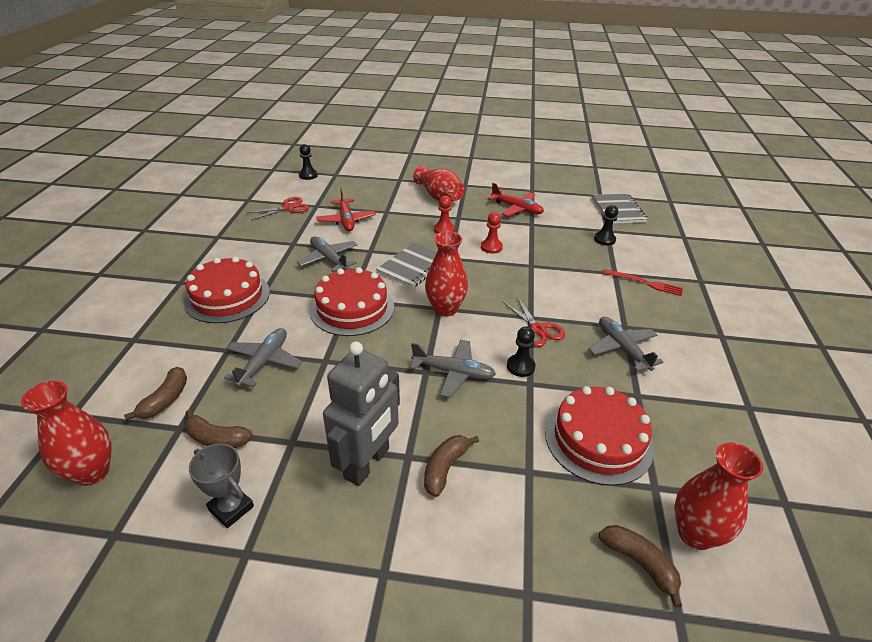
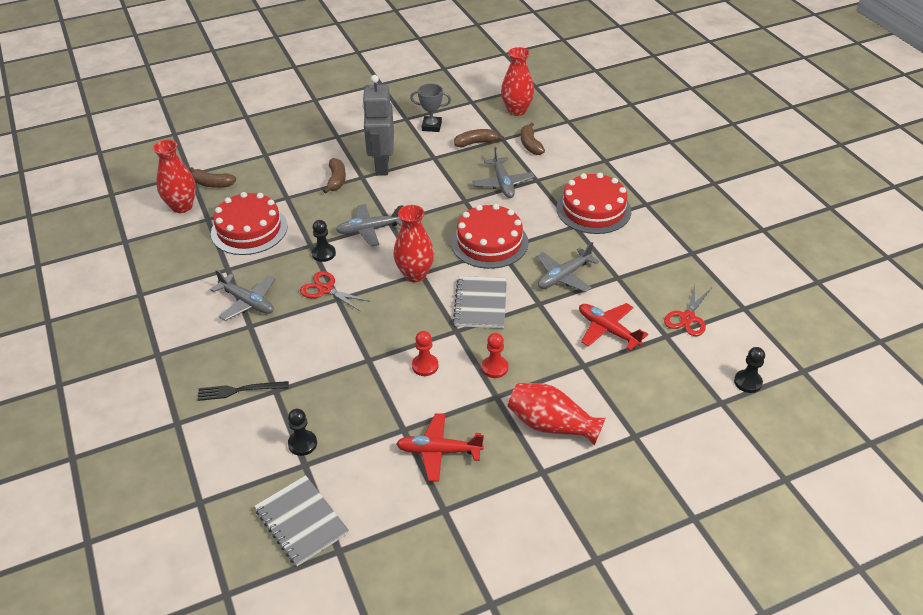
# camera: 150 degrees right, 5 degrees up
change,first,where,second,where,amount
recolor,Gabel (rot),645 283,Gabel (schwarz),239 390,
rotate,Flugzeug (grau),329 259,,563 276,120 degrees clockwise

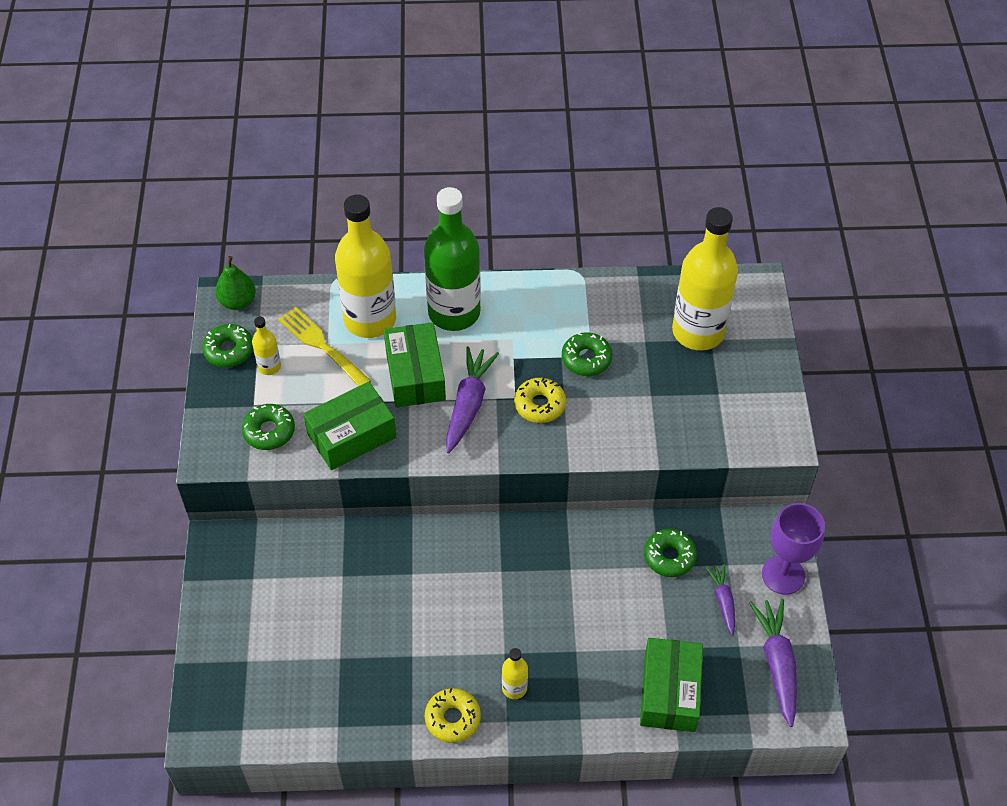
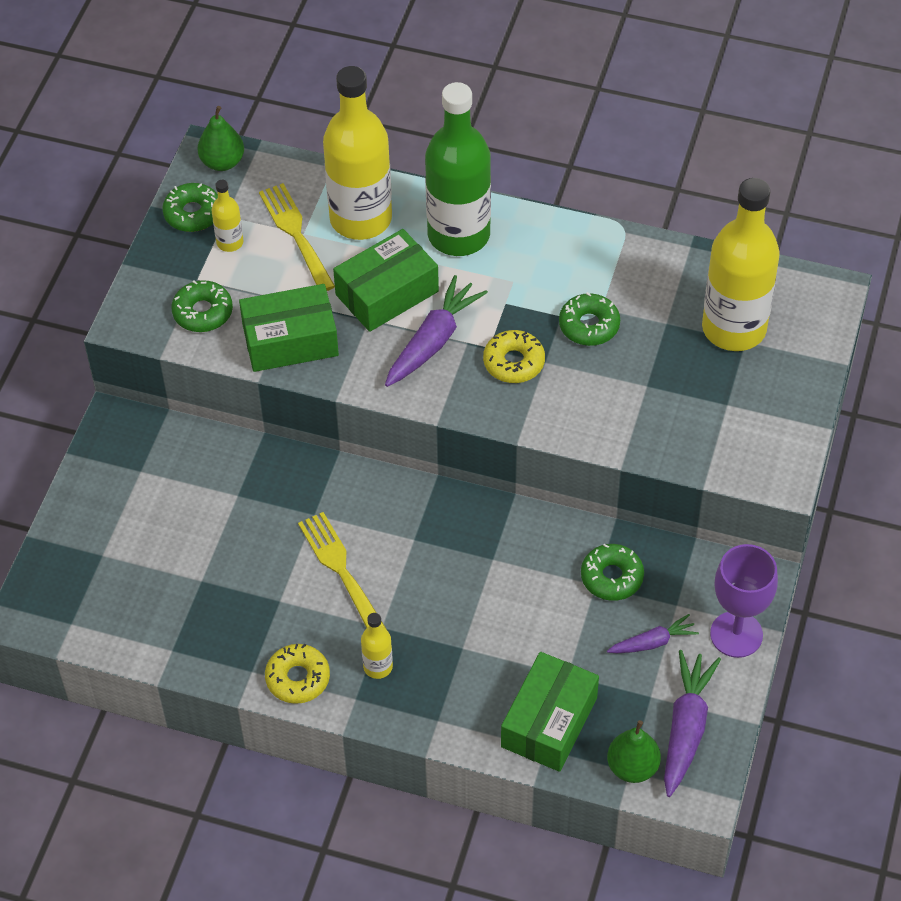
# camera: 20 degrees right, 0 degrees up
change,first,where,second,where,amount
insert,,,Gabel (gelb),340 569,
rotate,Schachtel (grün),415 375,,387 293,45 degrees clockwise
rotate,Karotte (lila),723 600,,653 642,60 degrees clockwise
insert,,,Birne (grün),632 767,

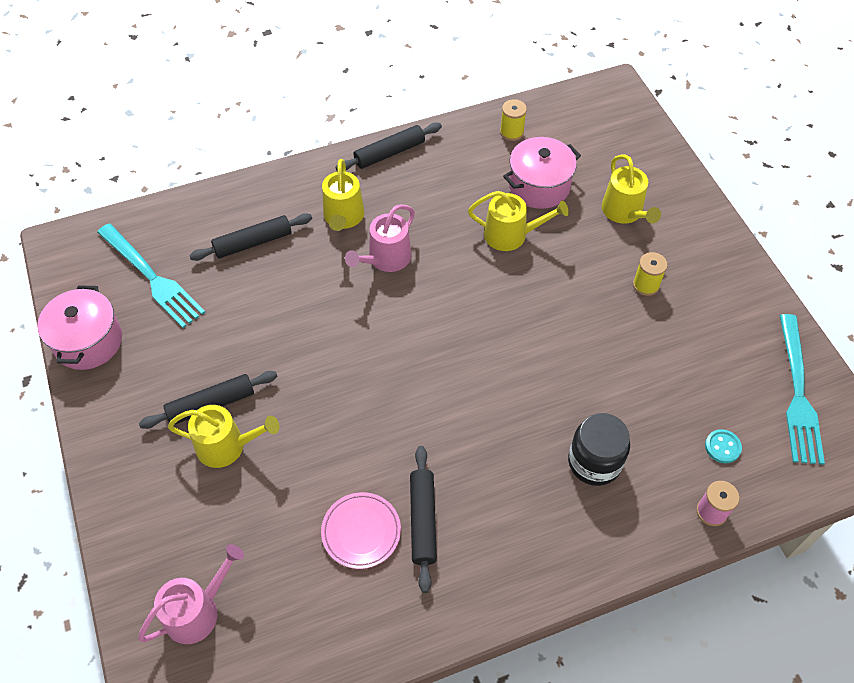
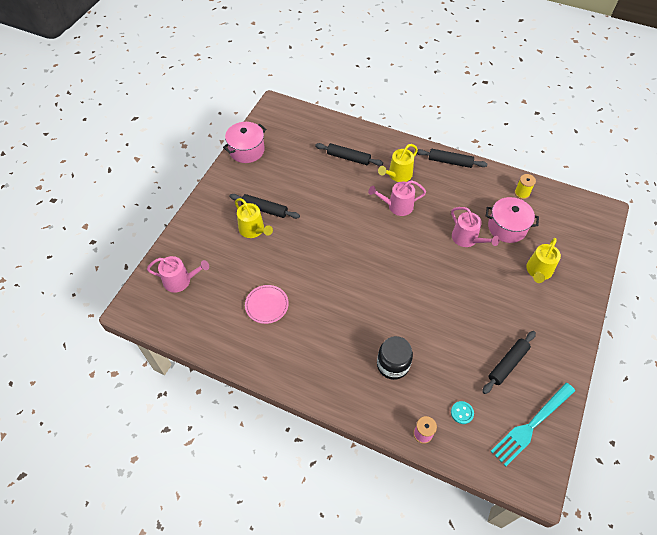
# camera: 45 degrees right, 0 degrees up
change,first,where,second,where,amount
recolor,Gießkanne (gelb),511 235,Gießkanne (rosa),467 239,
move,Nudelholz (schwarz),423 520,,507 364,
delete,Gabel (türkis),153 278,,,
delete,Garnrolle (gelb),646 285,,,

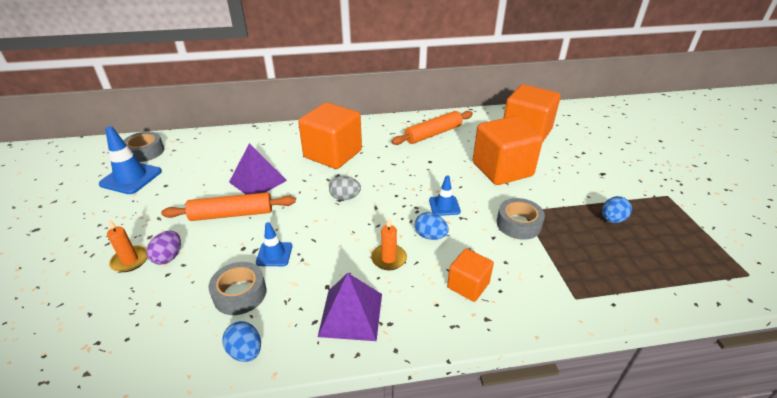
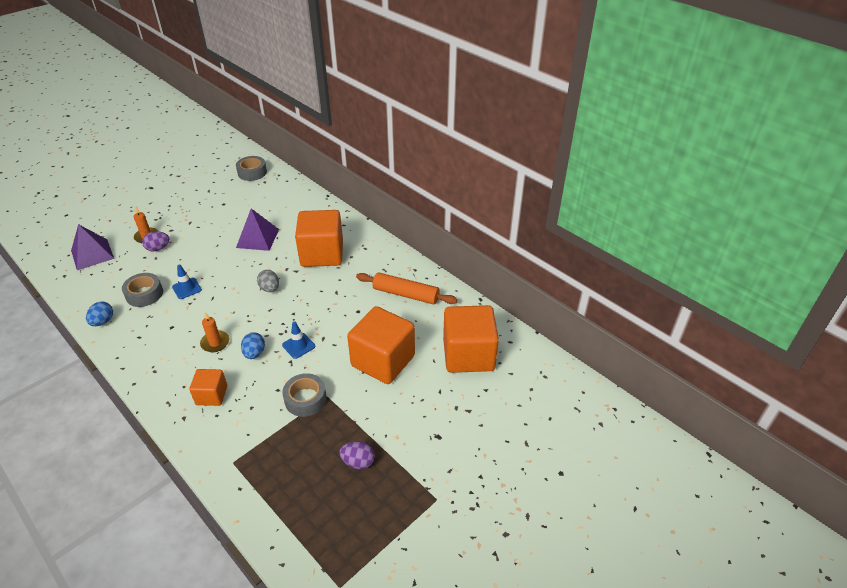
# camera: 55 degrees right, 5 degrees up
change,first,where,second,where,amount
move,Pyramide (lila),351 314,,92 254,
recolor,Ei (blau),612 219,Ei (lila),358 462,
delete,Leitkegel (blau),131 178,,,
delete,Nudelholz (orange),232 214,,,

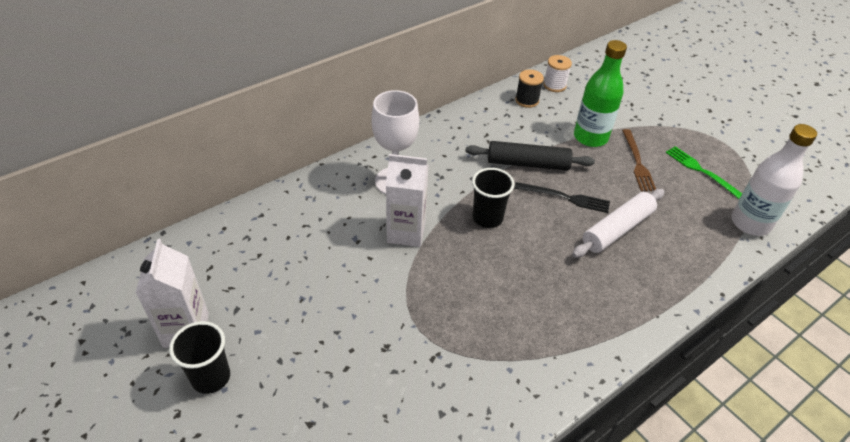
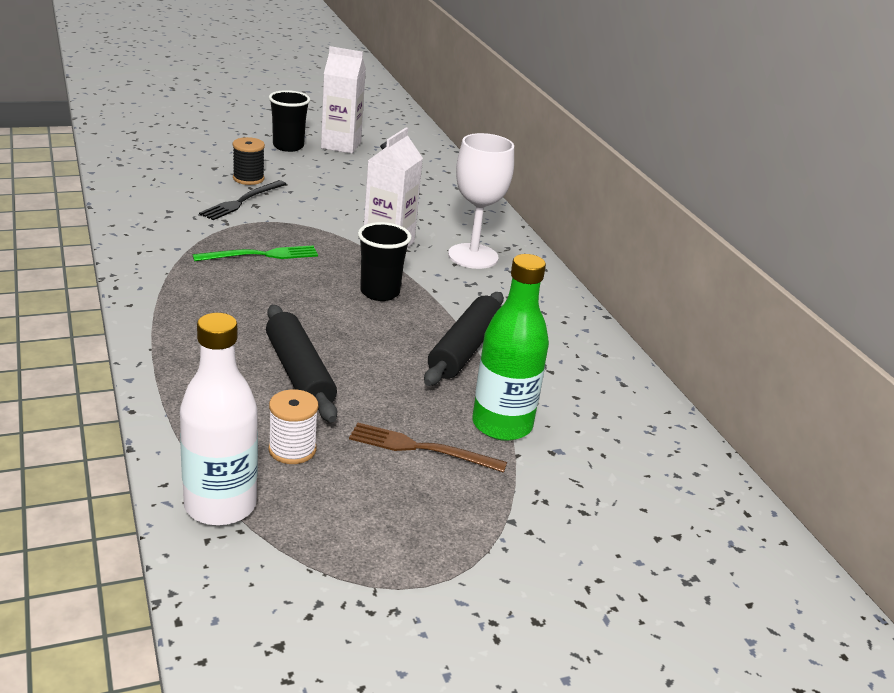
# camera: 105 degrees right, 15 degrees down
change,first,where,second,where,amount
move,Gabel (grün),702 172,,261 255,
move,Gabel (schwarz),565 197,,242 201,
move,Garnrolle (schwarz),527 100,,248 178,
recolor,Nudelholz (weiß),617 229,Nudelholz (schwarz),299 373,
move,Garnrolle (weiß),554 85,,292 449,

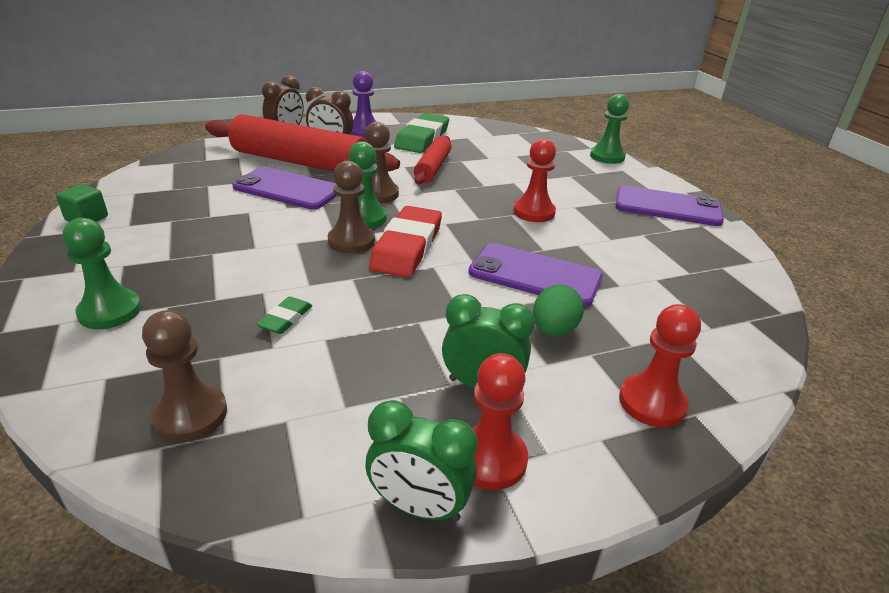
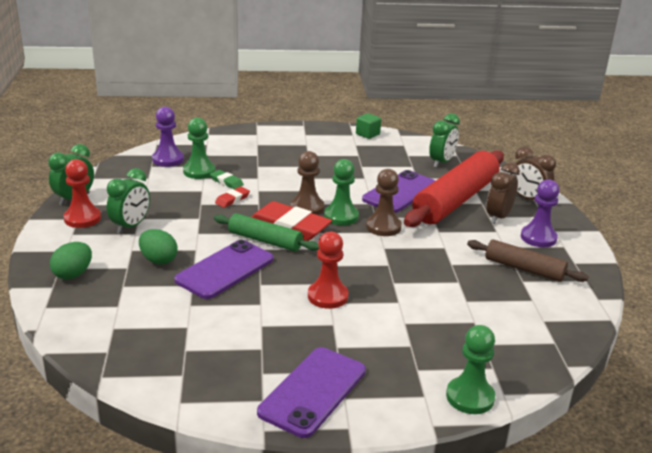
# camera: 105 degrees right, 5 degrees down
change,first,where,second,where,amount
replace,Bauer (rot),652 402,Ei (grün),73 274,
recolor,Bauer (braun),190 415,Bauer (lila),168 159,
move,Bauer (grün),110 311,,199 171,
insert,,,Nudelholz (grün),265 241,
insert,,,Radiergummi (rot),232 199,
insert,,,Wecker (grün),441 162,
replace,Radiergummi (grün),422 138,Nudelholz (braun),524 269,
delete,Nudelholz (rot),433 168,,,

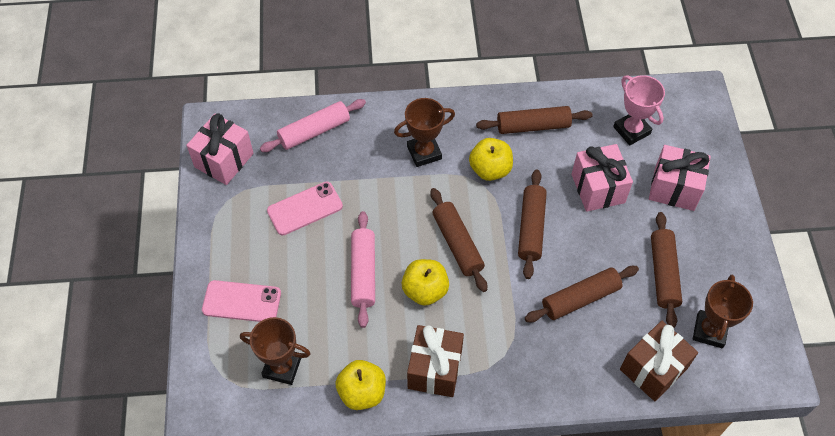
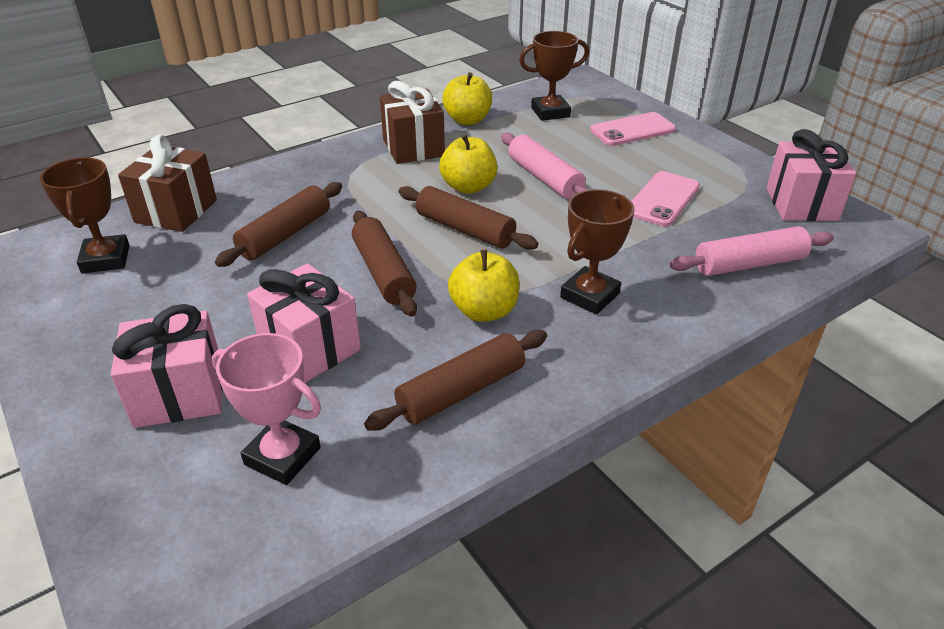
# camera: 150 degrees right, 20 degrees down
change,first,where,second,where,amount
rotate,Nudelholz (rosa),314 131,,749 264,45 degrees clockwise
delete,Nudelholz (braun),663 273,,,

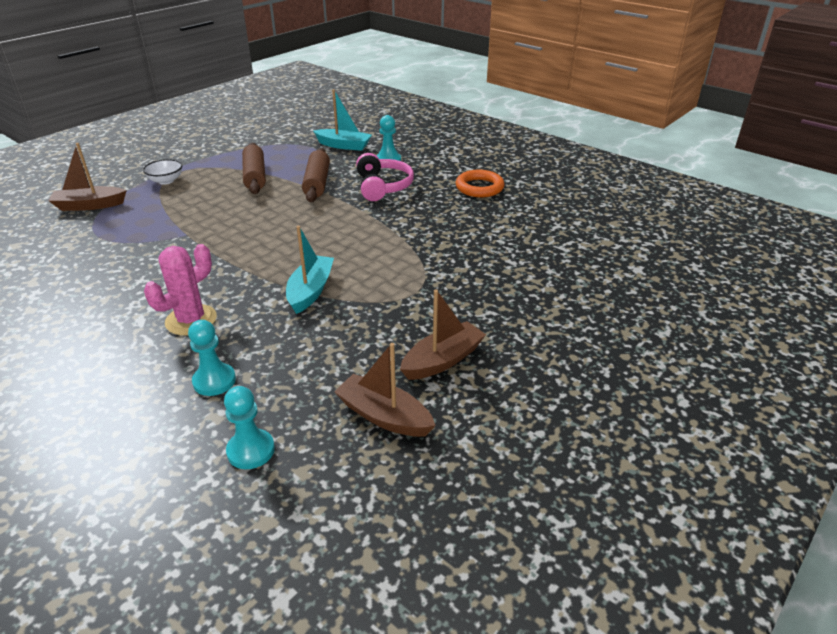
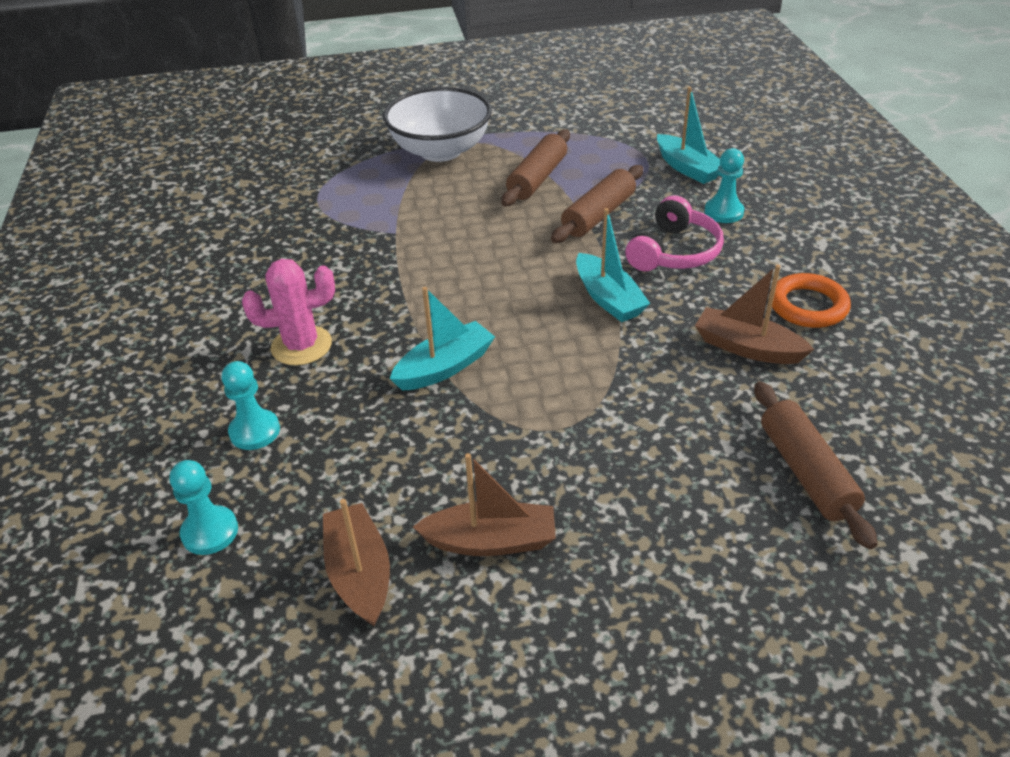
# camera: 40 degrees right, 5 degrees up
change,first,where,second,where,amount
resize,Schüssel (weiß),166 181,,440 151,x2.21
insert,,,Boot (türkis),608 298,
move,Boot (braun),89 205,,747 348,
insert,,,Nudelholz (braun),805 472,

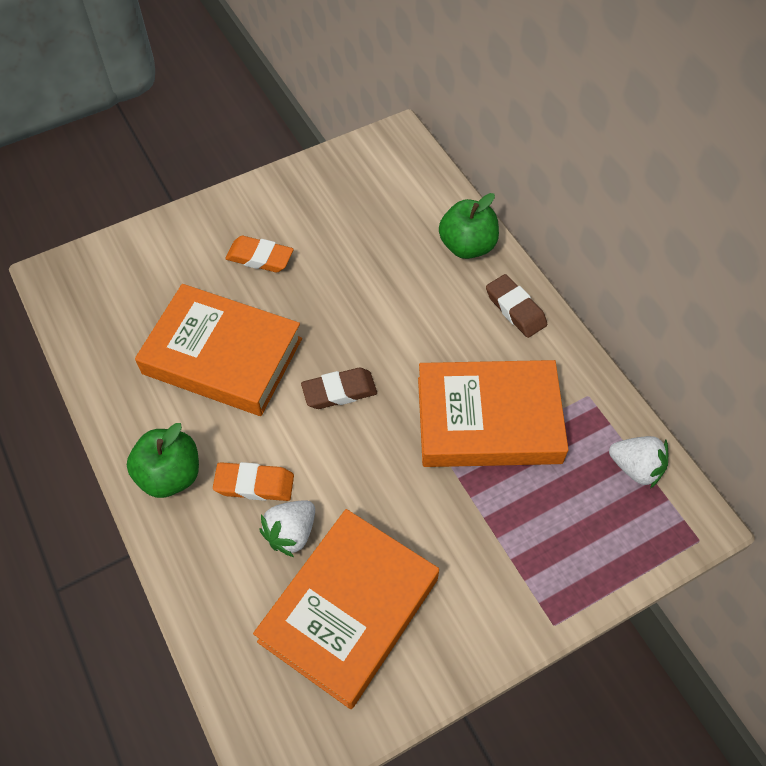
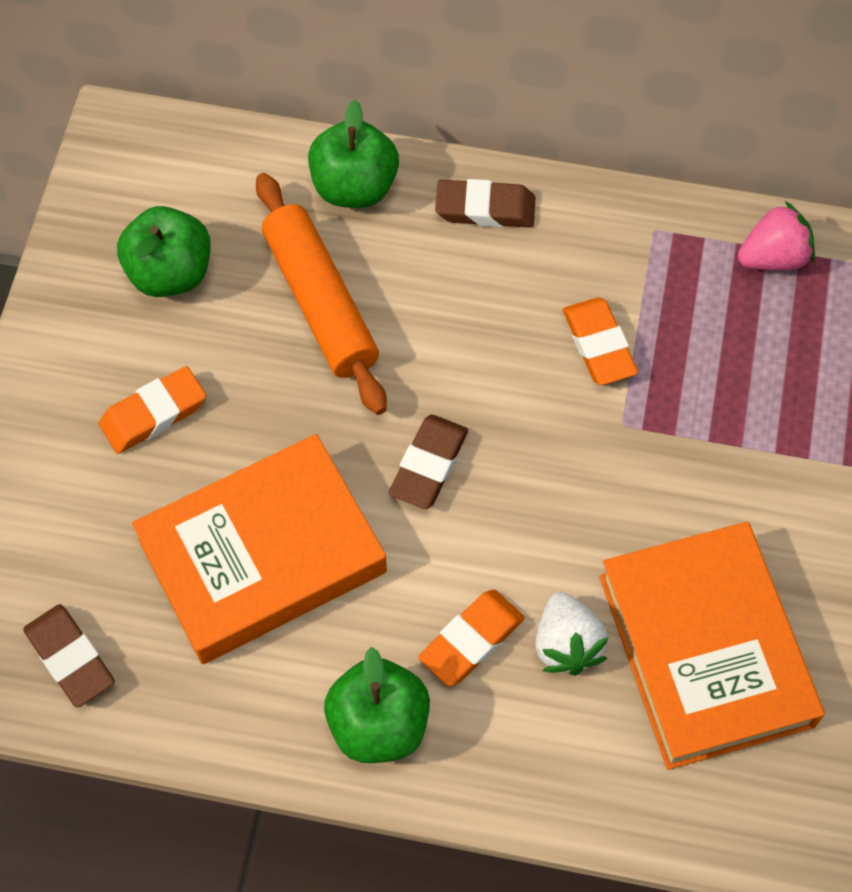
# camera: 50 degrees left, 5 degrees up
change,first,where,second,where,amount
insert,,,Radiergummi (braun),70 658,
insert,,,Apfel (grün),170 273,
insert,,,Nudelholz (orange),320 302,
replace,Buch (orange),488 419,Radiergummi (orange),599 345,
recolor,Erdbeere (weiß),635 468,Erdbeere (rosa),773 257,

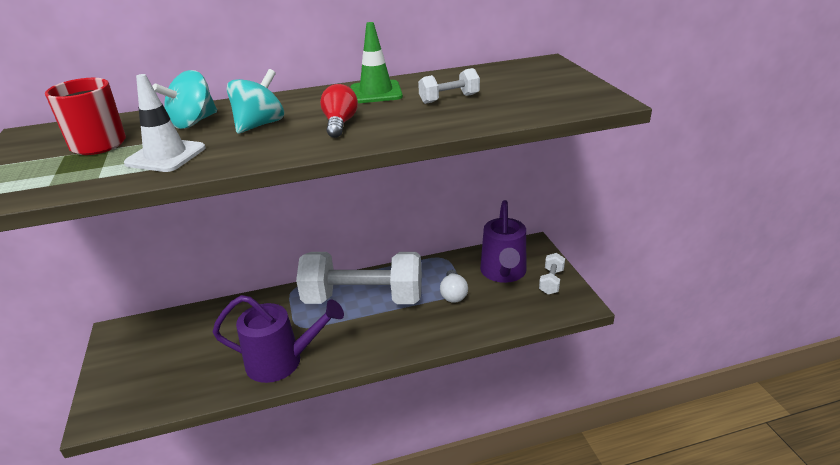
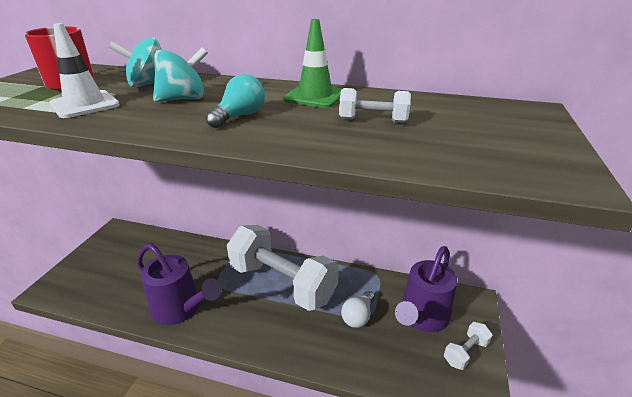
# camera: 30 degrees right, 0 degrees up
change,first,where,second,where,amount
recolor,Glühbirne (rot),340 124,Glühbirne (türkis),240 116,

